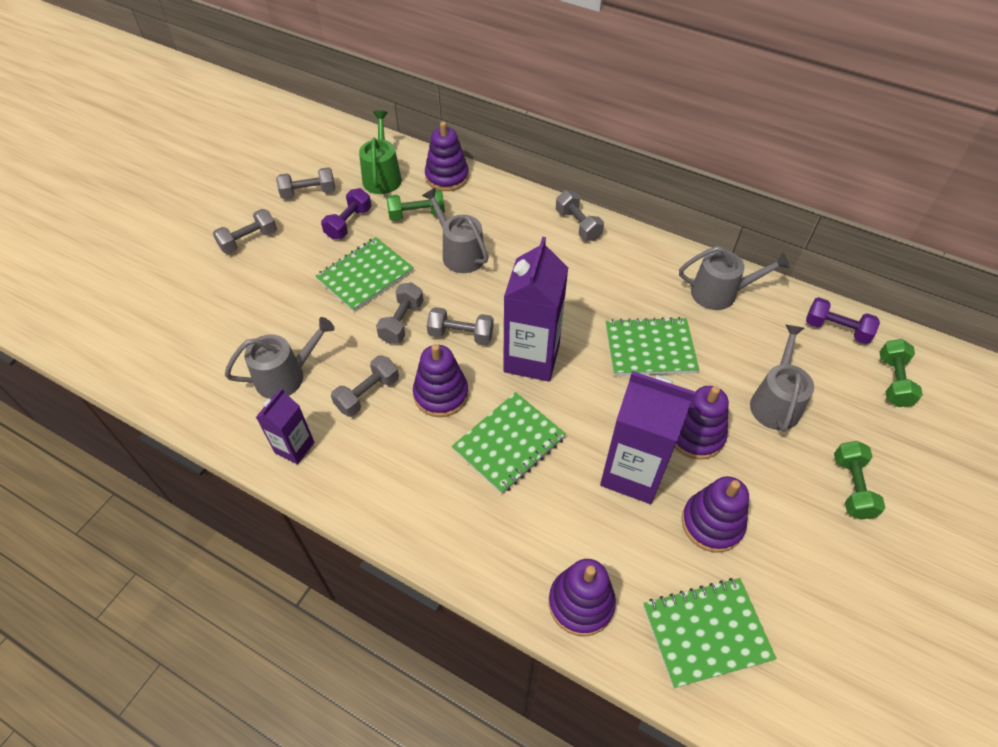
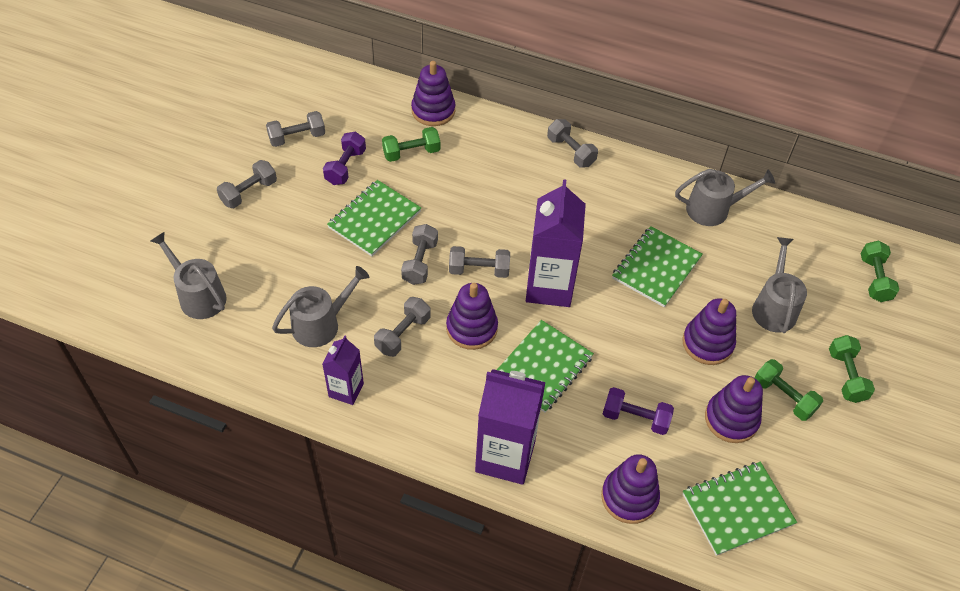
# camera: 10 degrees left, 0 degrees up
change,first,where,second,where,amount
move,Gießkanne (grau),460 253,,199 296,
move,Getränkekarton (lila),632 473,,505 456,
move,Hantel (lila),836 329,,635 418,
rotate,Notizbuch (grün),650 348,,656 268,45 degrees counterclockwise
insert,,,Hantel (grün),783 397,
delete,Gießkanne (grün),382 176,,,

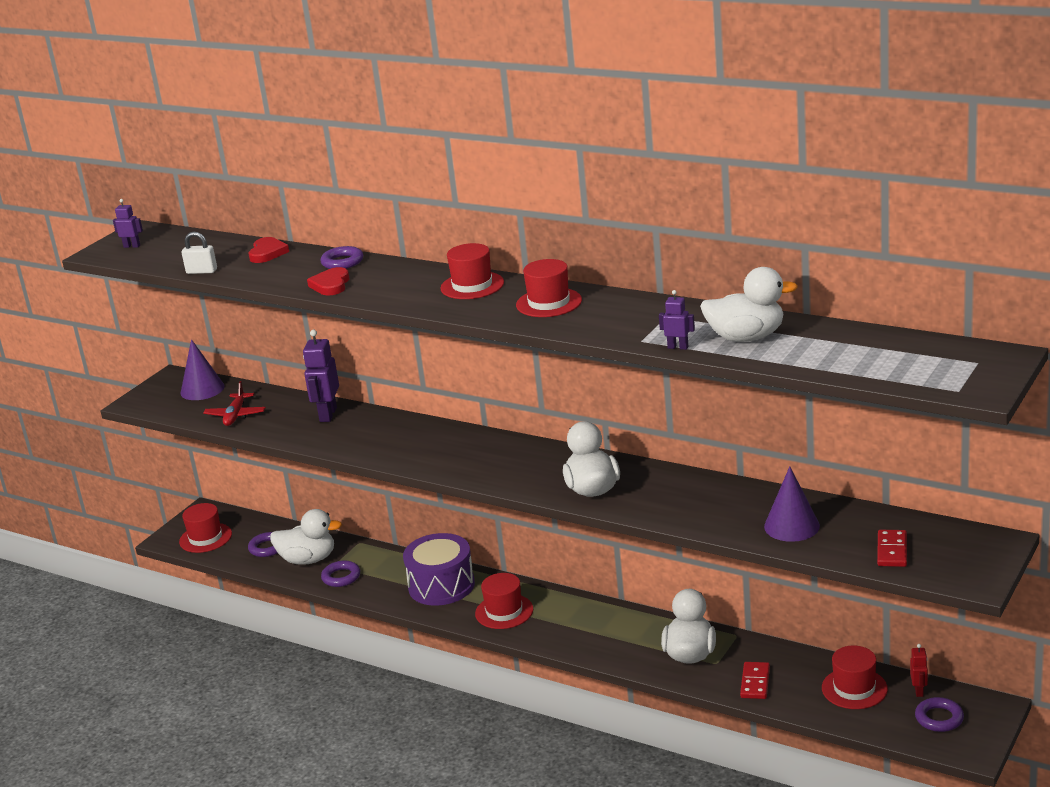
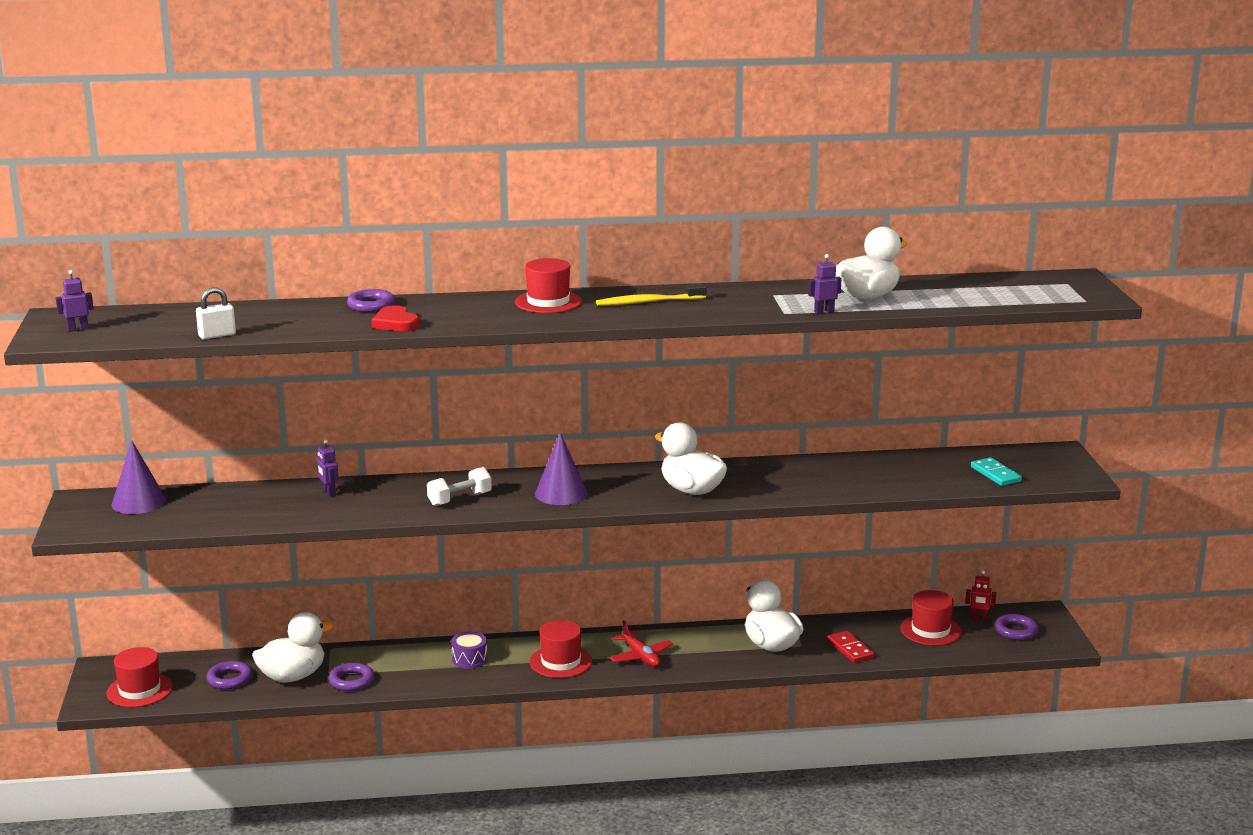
# camera: 40 degrees left, 5 degrees down
change,first,where,second,where,amount
resize,Roboter (lila),328 415,,329 493,x0.54
insert,,,Hantel (weiß),459 499,
resize,Trommel (lila),441 585,,469 659,x0.48
move,Kegel (lila),791 526,,561 493,
replace,Hut (rot),549 303,Zahnbürste (gelb),648 302,
move,Flugzeug (rot),236 415,,641 656,
rotate,Roboter (rot),919 691,,979 618,135 degrees clockwise
recolor,Dominostein (rot),892 551,Dominostein (türkis),995 474,
delete,Herz (rot),267 253,,,

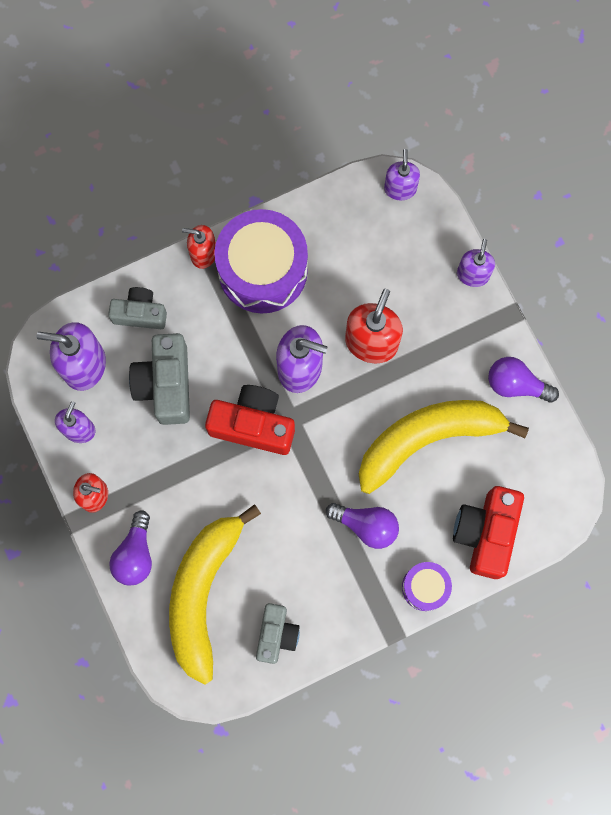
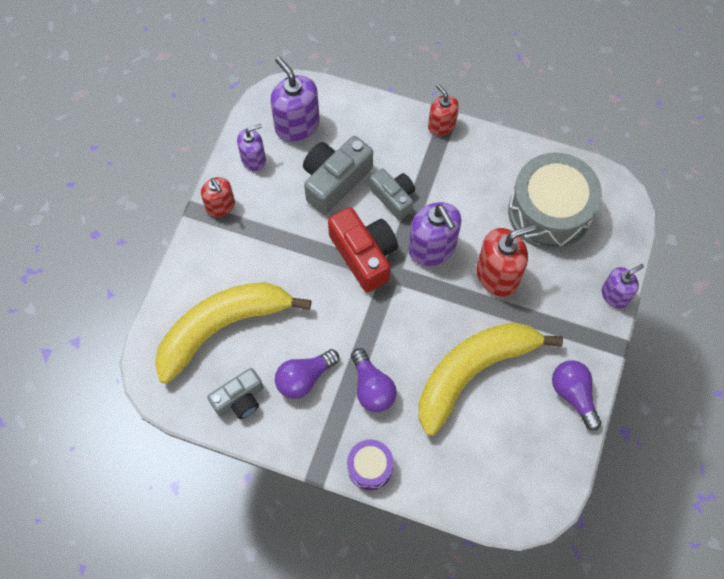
# camera: 45 degrees right, 10 degrees down
change,first,where,second,where,amount
move,Glühbirne (lila),135 554,,304 378,
move,Kamera (grau),140 313,,393 198,
rotate,Banane (gelb),427 439,,472 372,60 degrees counterclockwise
insert,,,Trommel (grau),549 212,
delete,Trommel (lila),262 270,,,
delete,Seifenspender (lila),400 188,,,
delete,Kamera (rot),485 533,,,

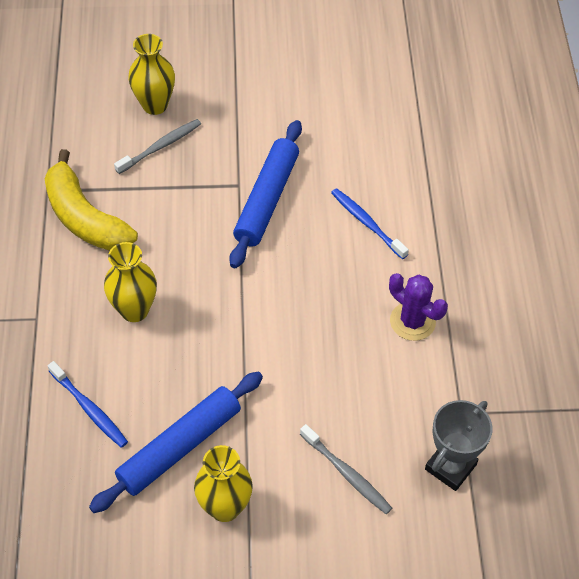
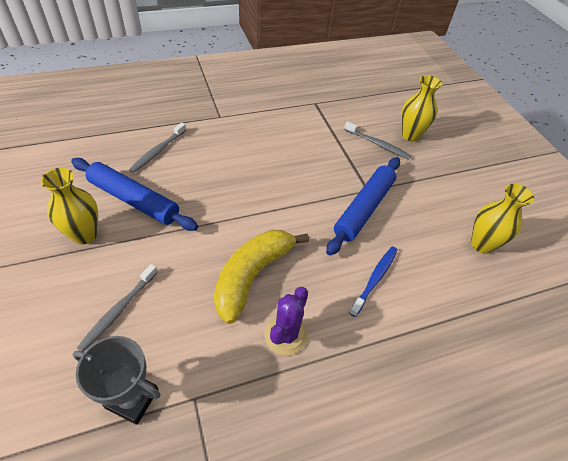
# camera: 70 degrees right, 5 degrees down
change,first,where,second,where,amount
recolor,Zahnbürste (blau),89 409,Zahnbürste (grau),158 151,
move,Banane (gelb),84 217,,252 276,
rotate,Nudelholz (blau),267 199,,364 208,60 degrees counterclockwise
move,Vase (gelb),134 310,,481 244,

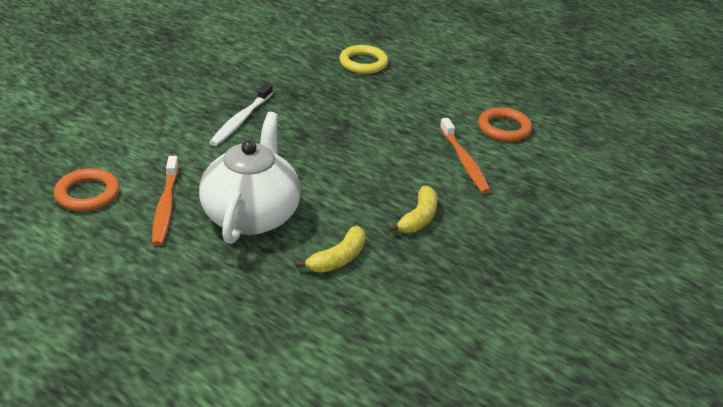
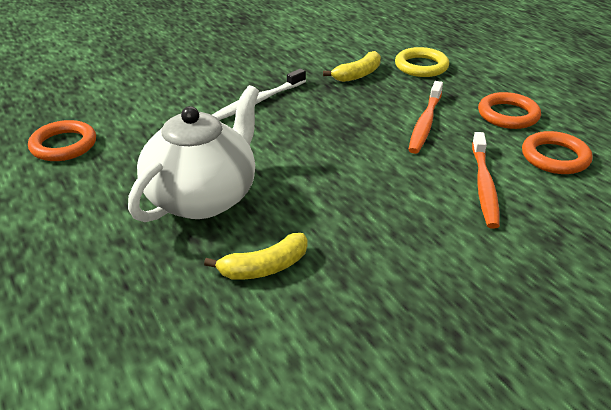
# camera: 25 degrees right, 0 degrees up
change,first,where,second,where,amount
move,Banane (gelb),418 218,,358 74,
move,Zahnbürste (orange),166 206,,425 123,
insert,,,Ring (orange),508 115,

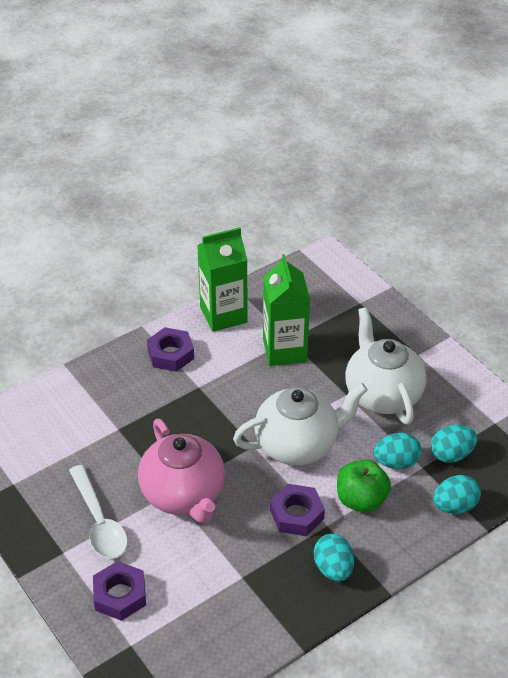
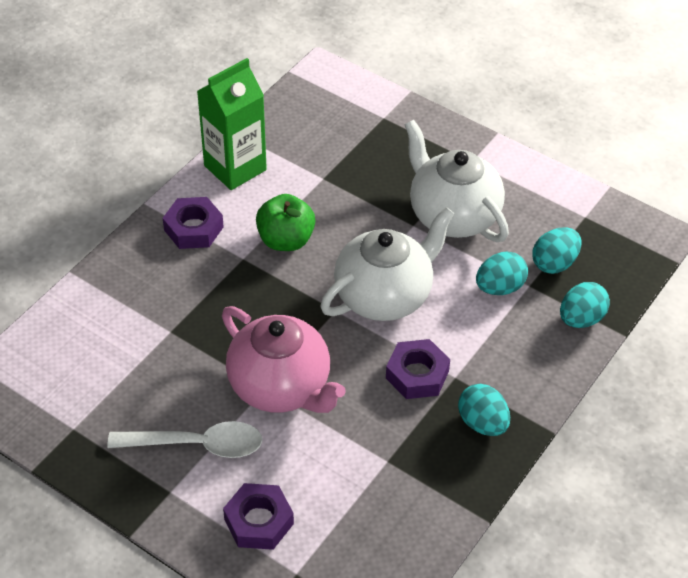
# camera: 20 degrees left, 5 degrees up
change,first,where,second,where,amount
rotate,Löffel (weiß),99 522,,197 445,45 degrees counterclockwise
move,Apfel (grün),361 500,,285 240,
delete,Getränkekarton (grün),284 350,,,

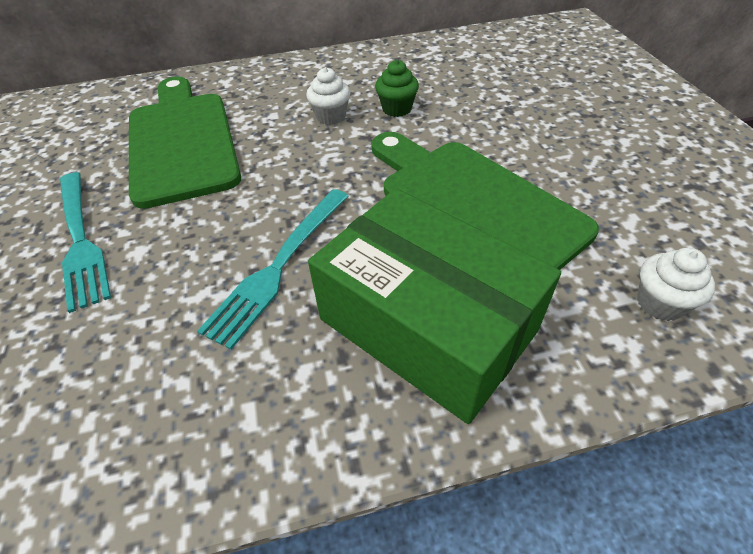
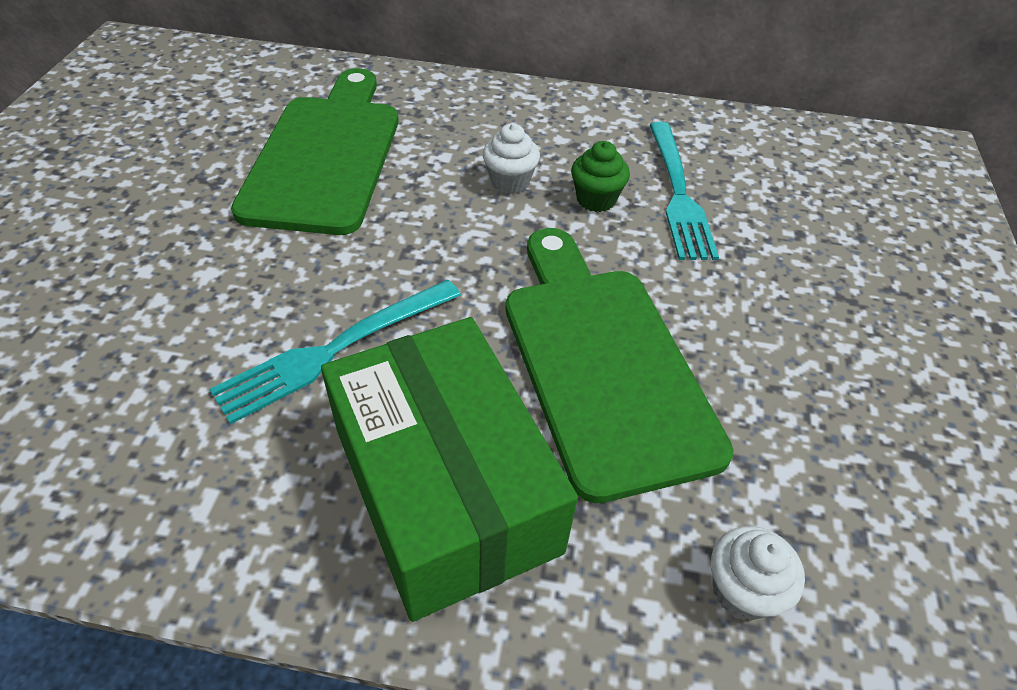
# camera: 20 degrees right, 0 degrees up
change,first,where,second,where,amount
move,Gabel (türkis),81 241,,679 195,

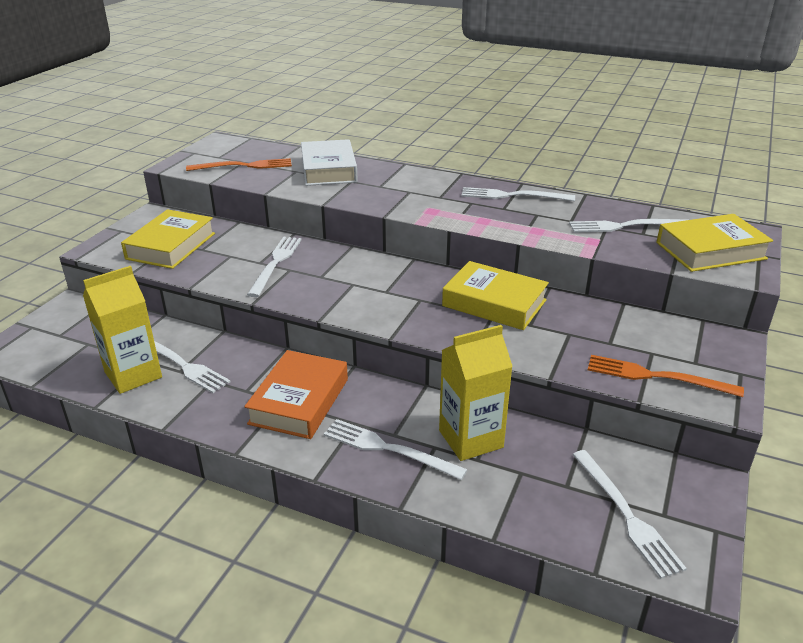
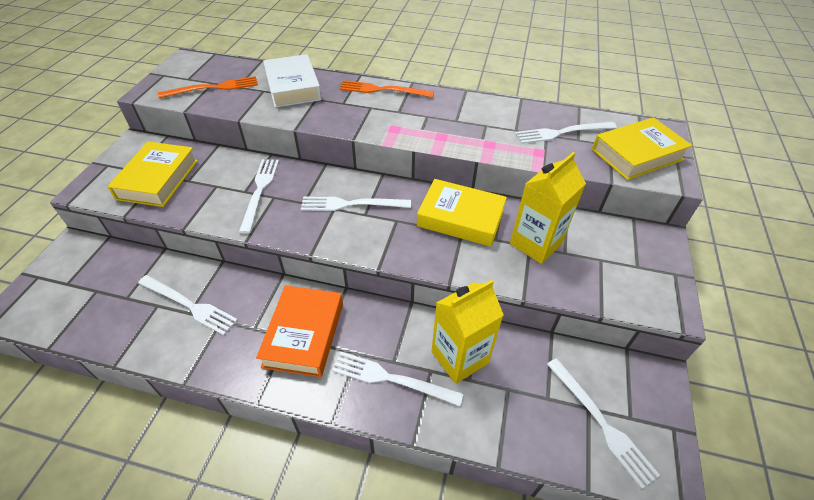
# camera: 10 degrees left, 15 degrees up
change,first,where,second,where,amount
move,Gabel (weiß),512 195,,351 204,
move,Gabel (orange),656 376,,382 90,
move,Getränkekarton (gelb),133 375,,535 243,

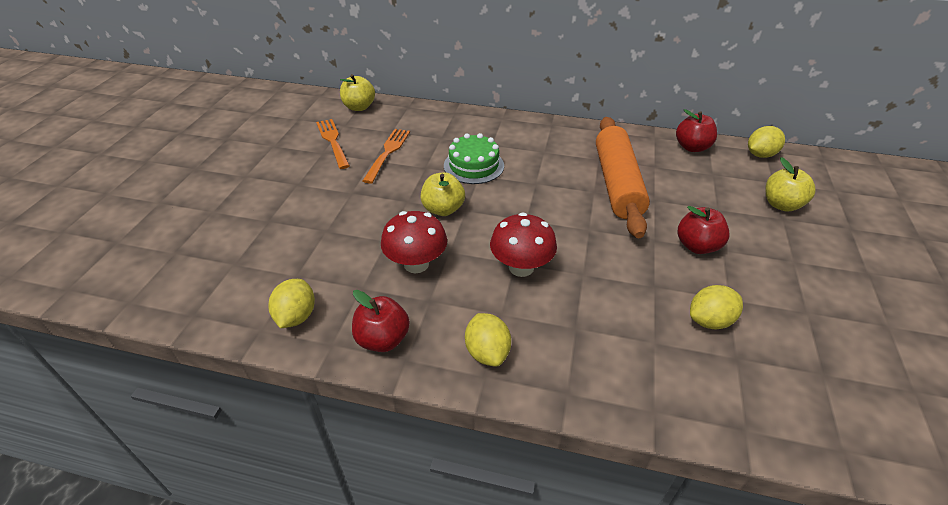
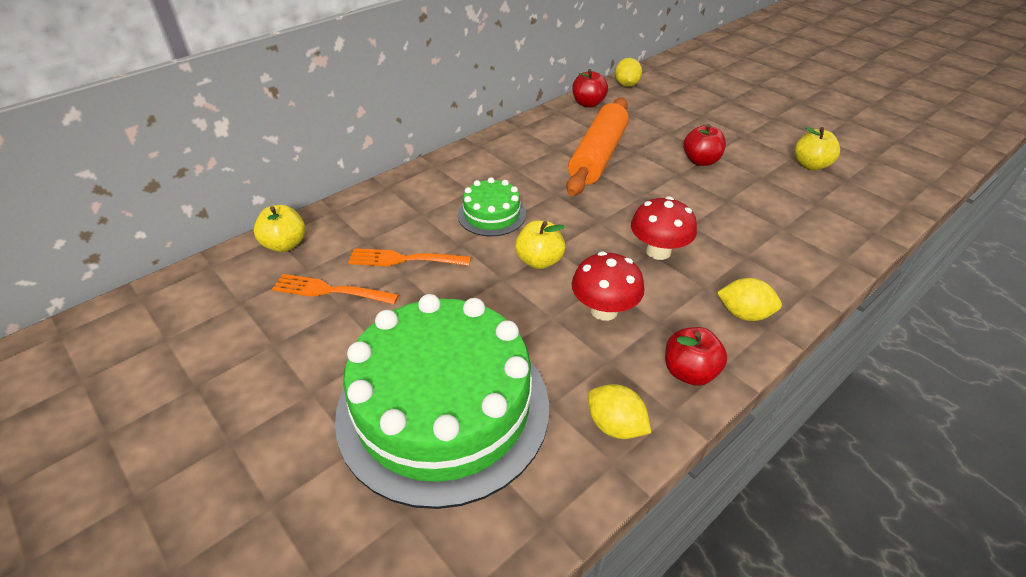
# camera: 55 degrees left, 0 degrees up
change,first,where,second,where,amount
insert,,,Kuchen (grün),443 408,
rotate,Gabel (orange),387 153,,405 259,45 degrees counterclockwise
rotate,Nudelholz (orange),617 184,,598 156,75 degrees clockwise
move,Apfel (gelb),781 205,,810 165,
delete,Zitrone (gelb),709 320,,,

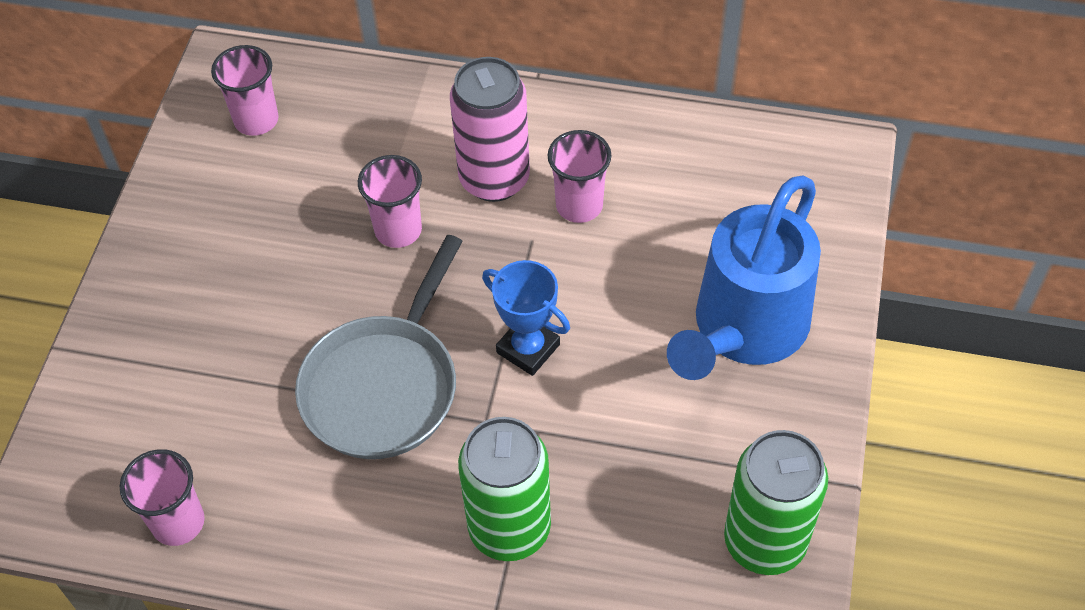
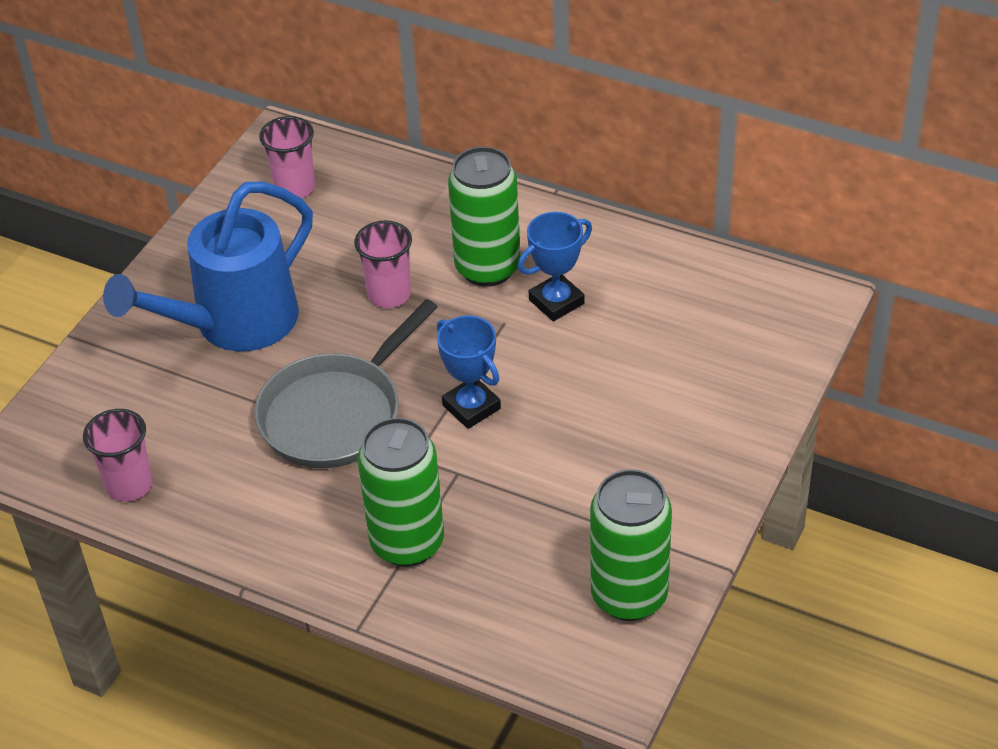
# camera: 15 degrees right, 10 degrees down
change,first,where,second,where,amount
move,Gießkanne (blau),743 331,,233 324,
recolor,Dose (rosa),494 179,Dose (grün),487 268,
replace,Becher (rosa),579 205,Pokal (blau),556 302,

